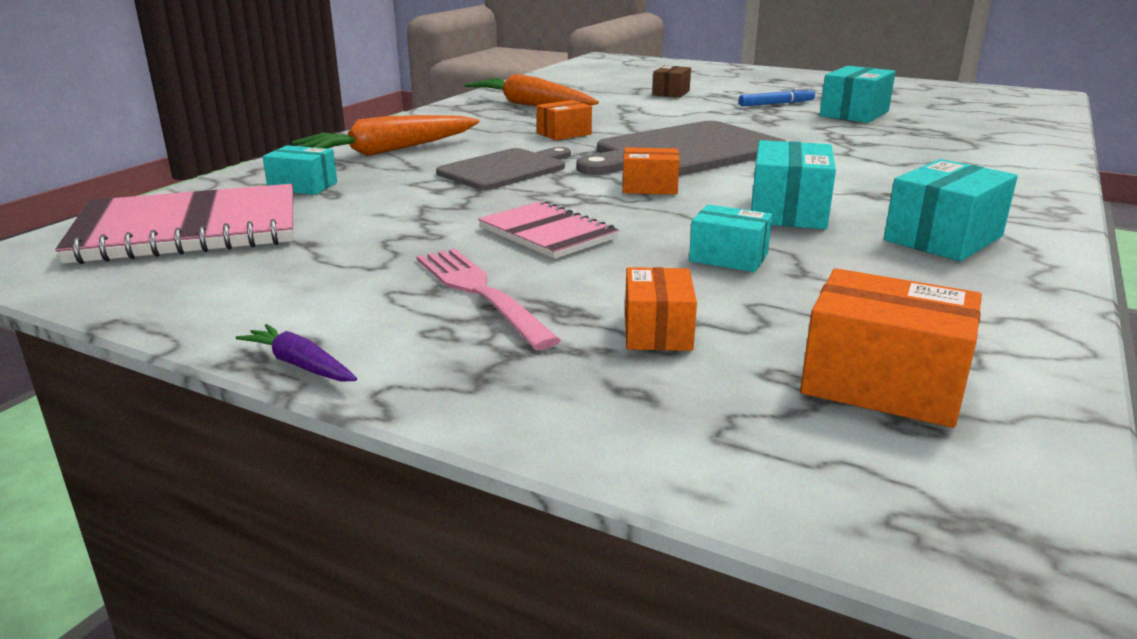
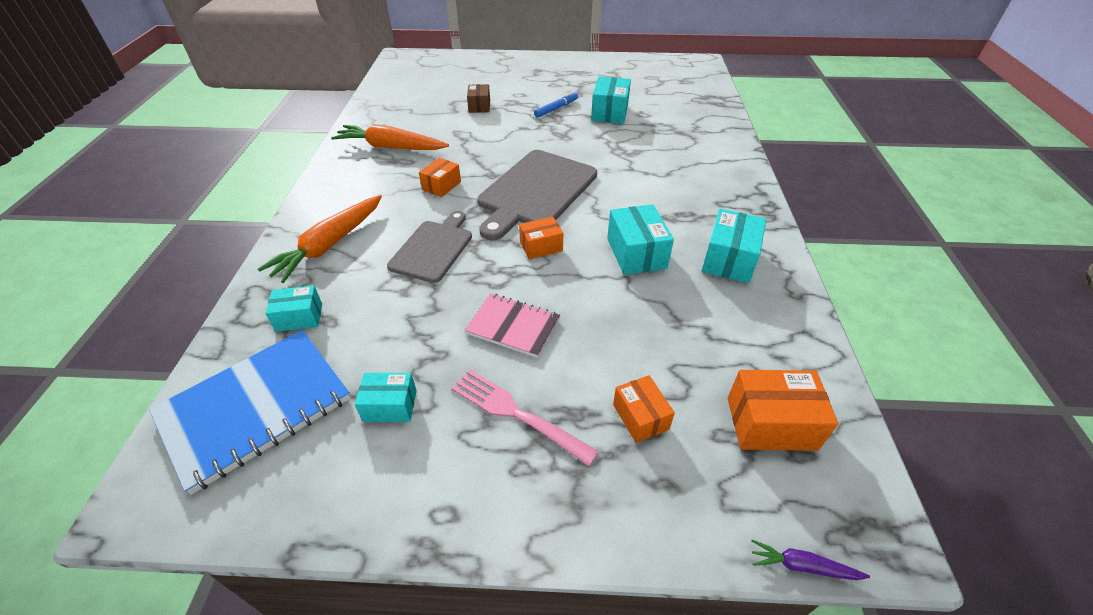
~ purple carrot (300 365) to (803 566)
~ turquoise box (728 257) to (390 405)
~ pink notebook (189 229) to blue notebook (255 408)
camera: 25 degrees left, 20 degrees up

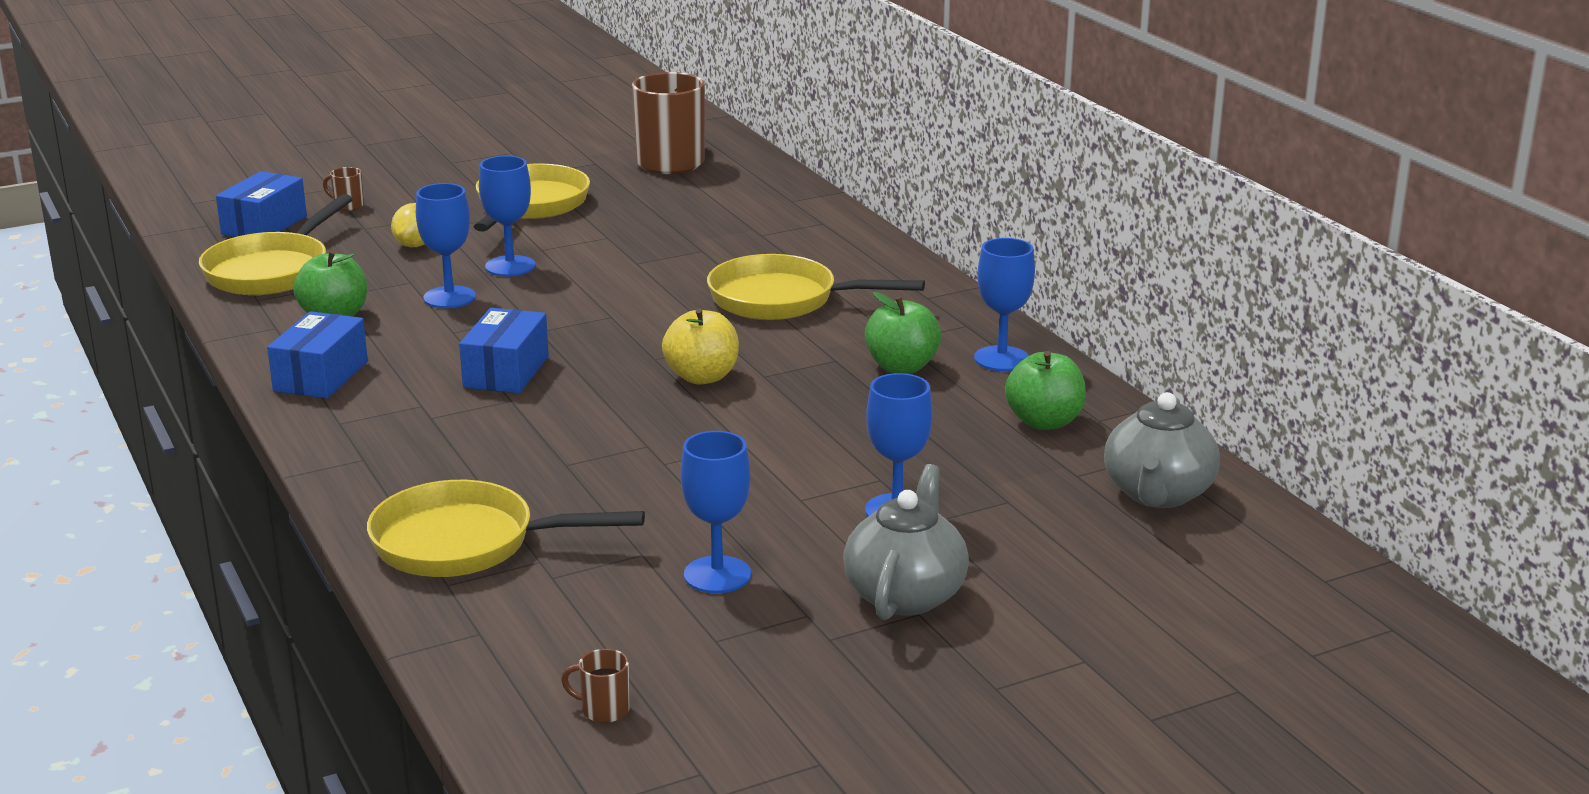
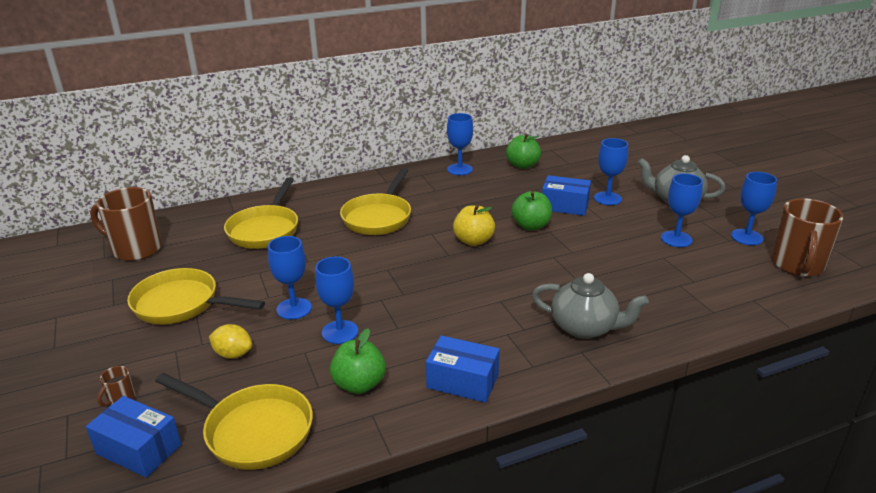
+ blue goblet (746 237)
~ yellow pan (466 543) to (265 229)
~ blue box (506 372) to (564 206)
~ green apple (901 367) to (531 226)
~ grey teapot (1158 494) to (585 327)
~ brown mug (603 710) = (797 265) x2.46
camera: 85 degrees left, 5 degrees up

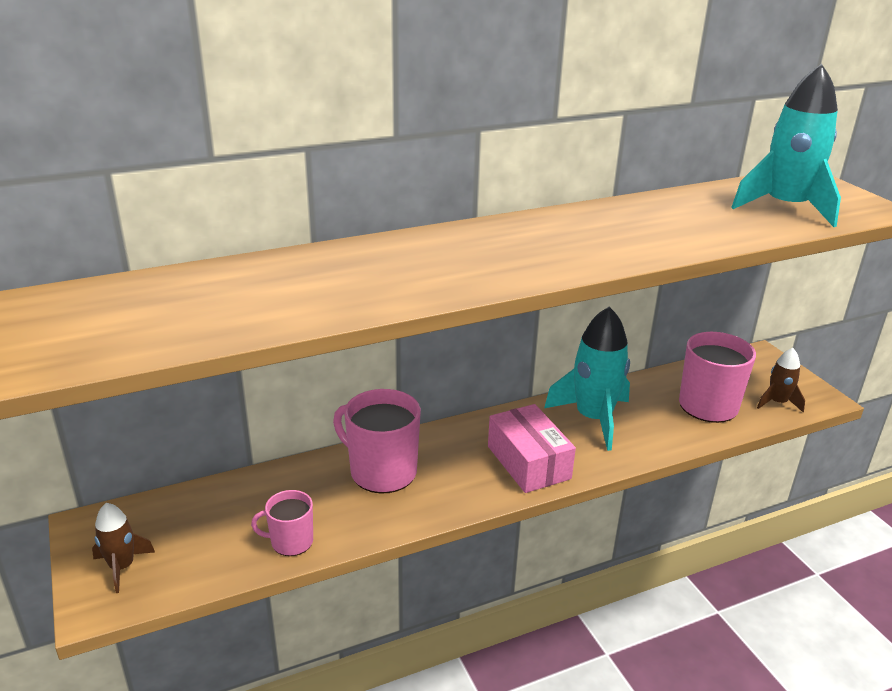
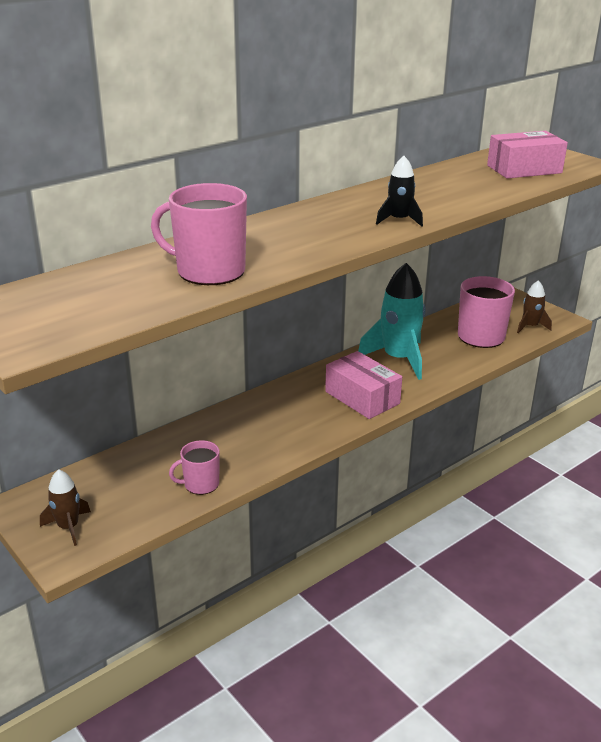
+ black rocket (399 220)
~ pink mug (381 471) to (209 271)
~ turquoise rocket (785 208) to pink box (524 169)
camera: 15 degrees left, 0 degrees up

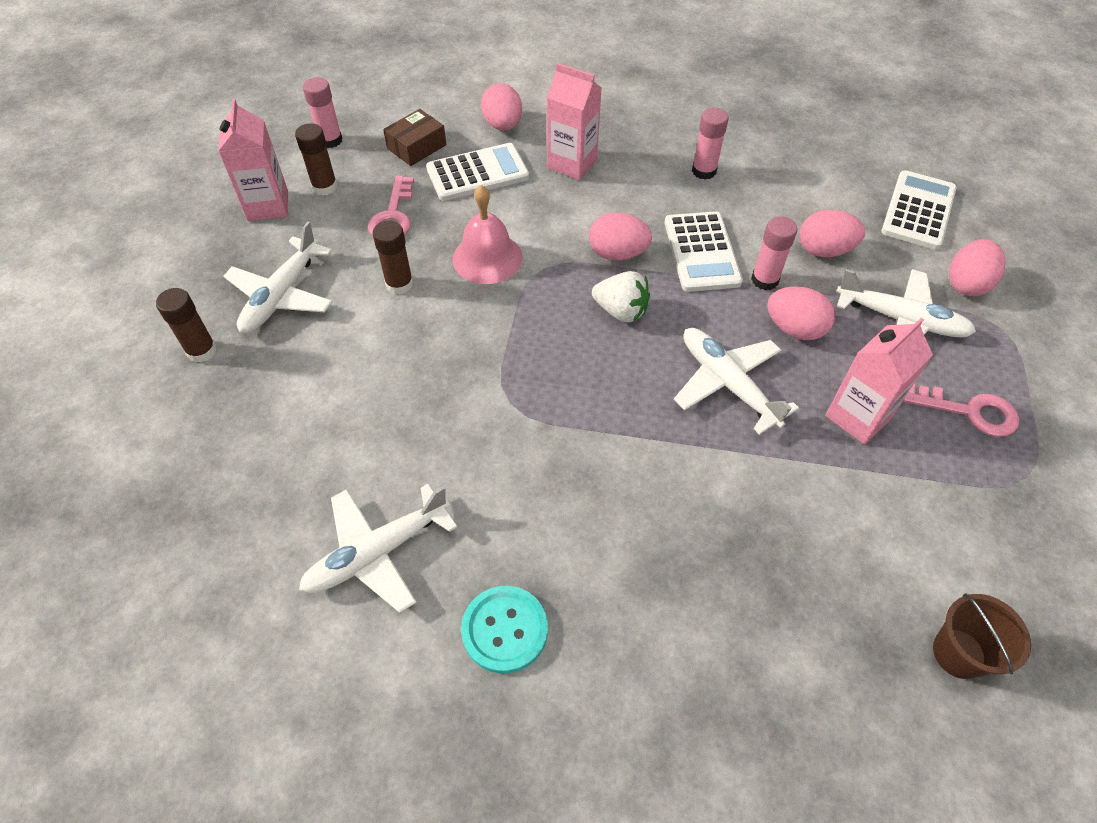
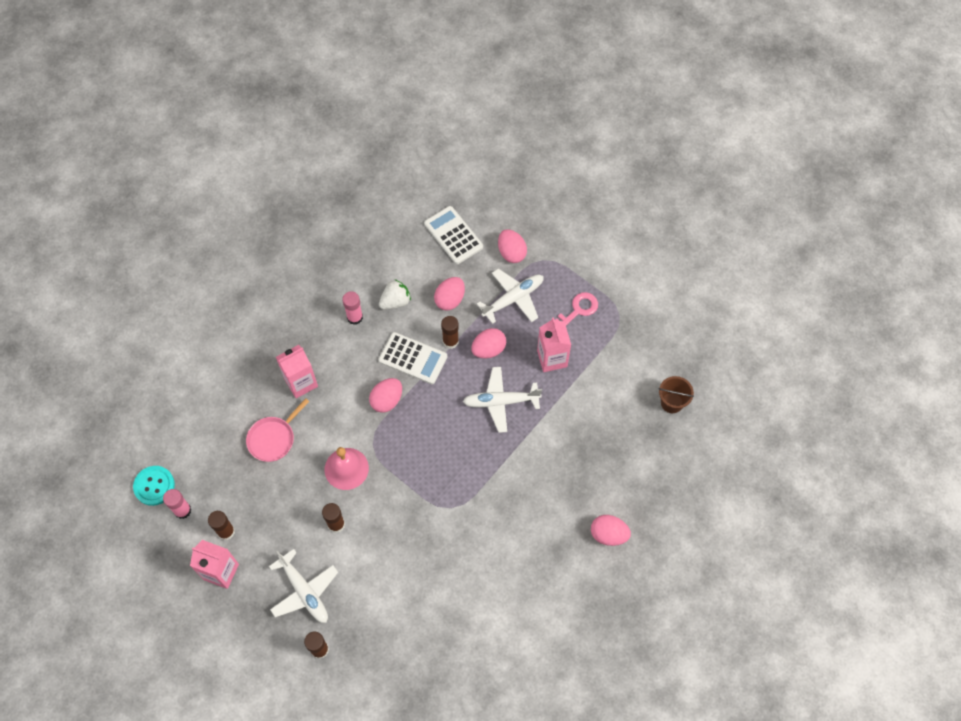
- white plane (378 552)
- pink key (393 216)
- brown box (417 147)
~ turquoise button (505 630) to (154 486)
~ pink egg (503 125) to (608 534)
~ white strawberry (621 311) to (395 301)
~ white calculator (477 173) to pink pan (273 439)
~ pink glue stick (764 280) to brown glue stick (450 341)
camera: 60 degrees left, 10 degrees up

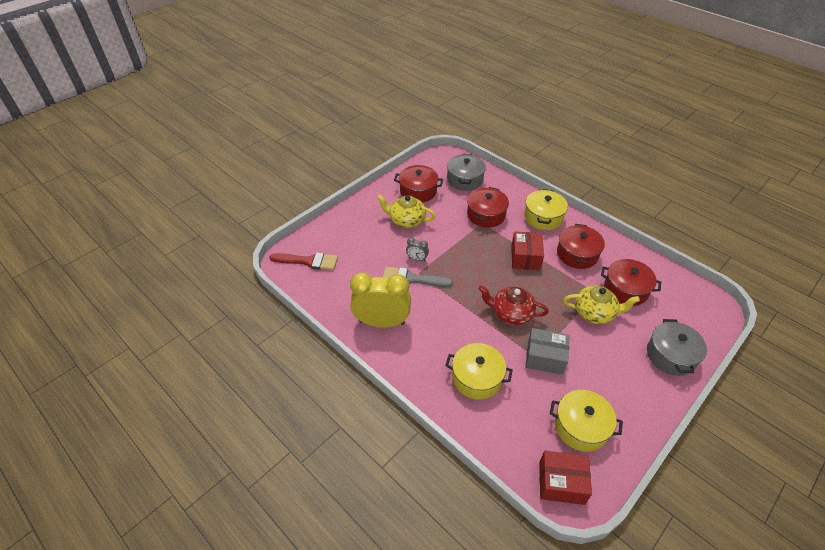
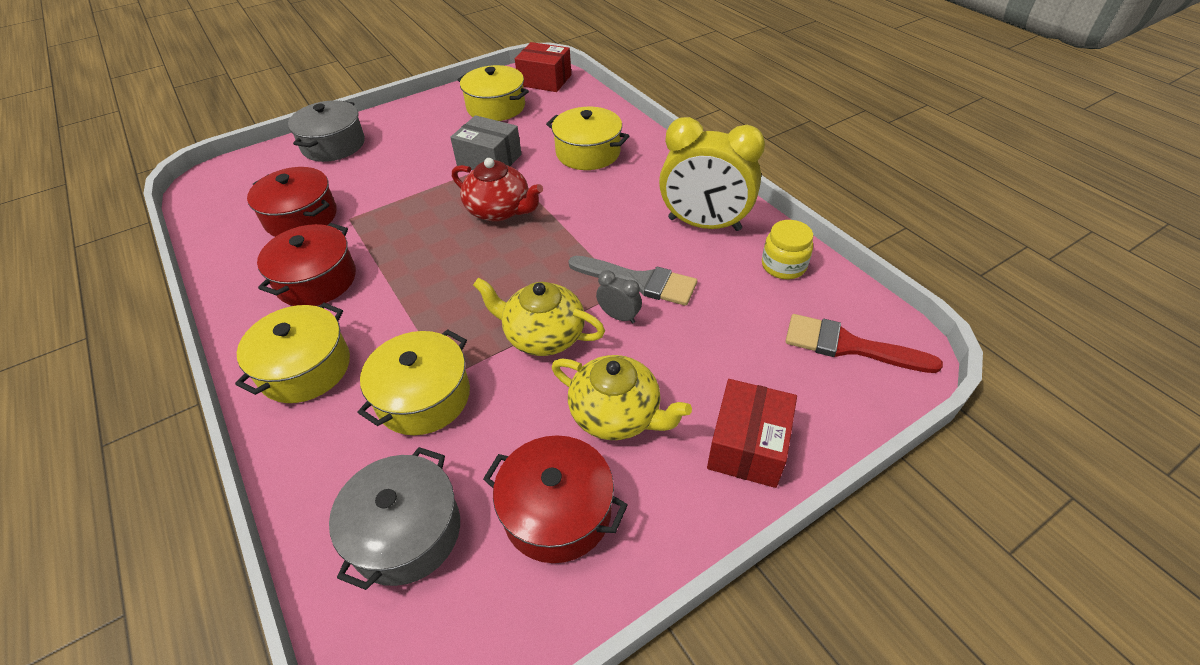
+ yellow jar (783 266)
~ red box (525 258) to (747 445)
~ yellow teapot (595 313) to (543 335)
~ red pot (486 215) to yellow pot (423 397)
camera: 165 degrees left, 0 degrees up

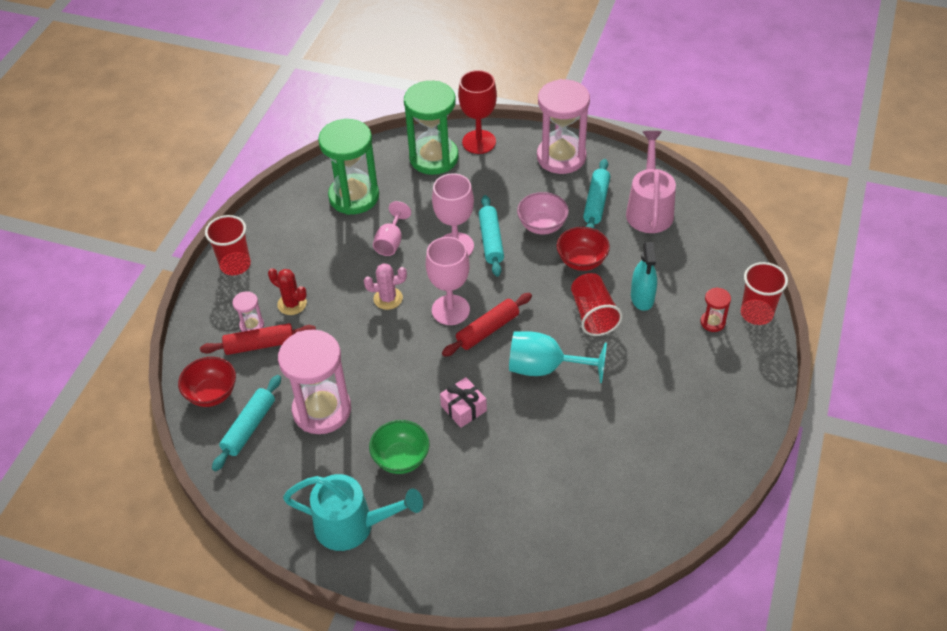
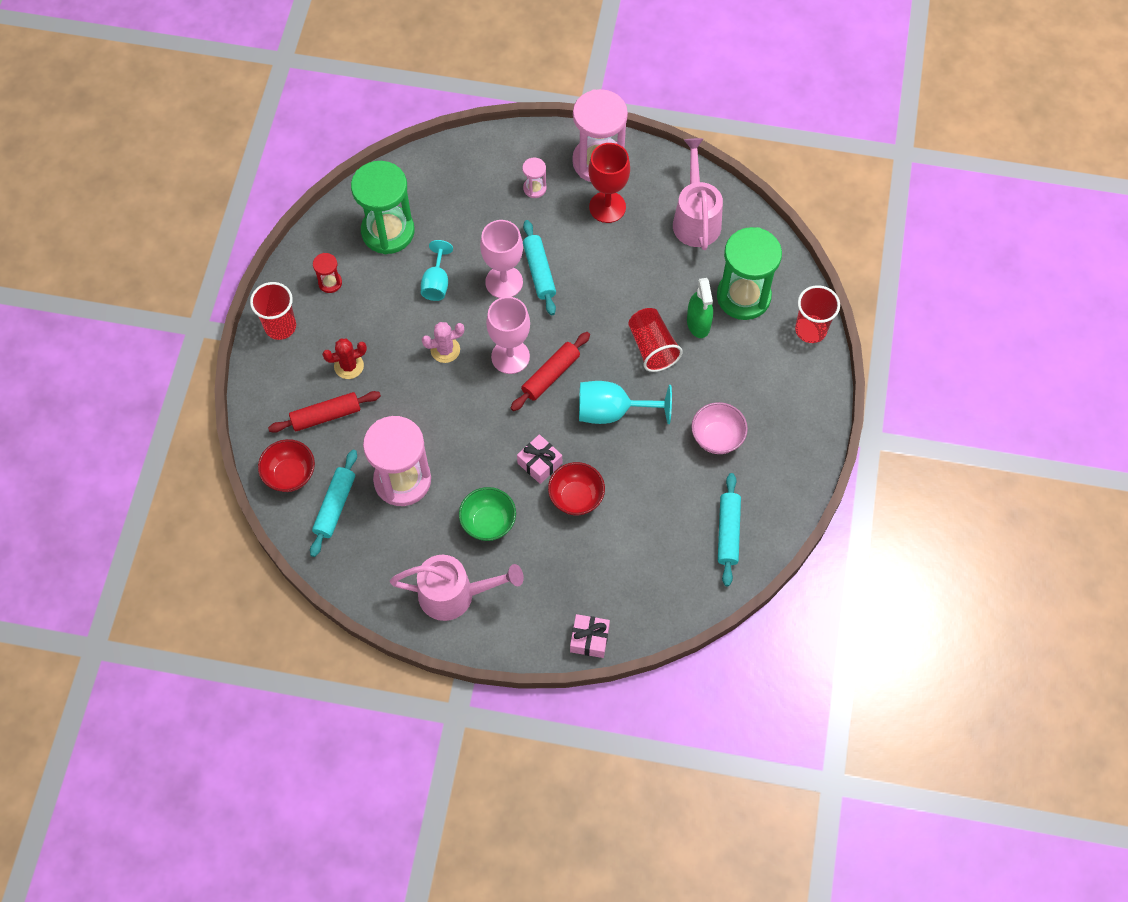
+ pink gift (589 639)
~ pink hourglass (252 325) to (534 188)
~ green hourglass (434 158) to (743 297)
~ red goblet (479 142) to (607 207)
~ pink bowl (542 226) to (717 437)
~ red bowl (582 261) to (576 497)
~ turquoise rolling pin (596 202) to (728 532)
~ red hourglass (712 322) to (330 283)
~ turquoise watering can (353 526) to pink watering can (455 594)
~ pink goblet (391 242) to turquoise goblet (436 283)
~ turquoise spray bottle (642 298) to green spray bottle (698 323)
~ red cactus (292 304) = (349 366) 45 degrees counterclockwise
camera: 10 degrees left, 15 degrees up

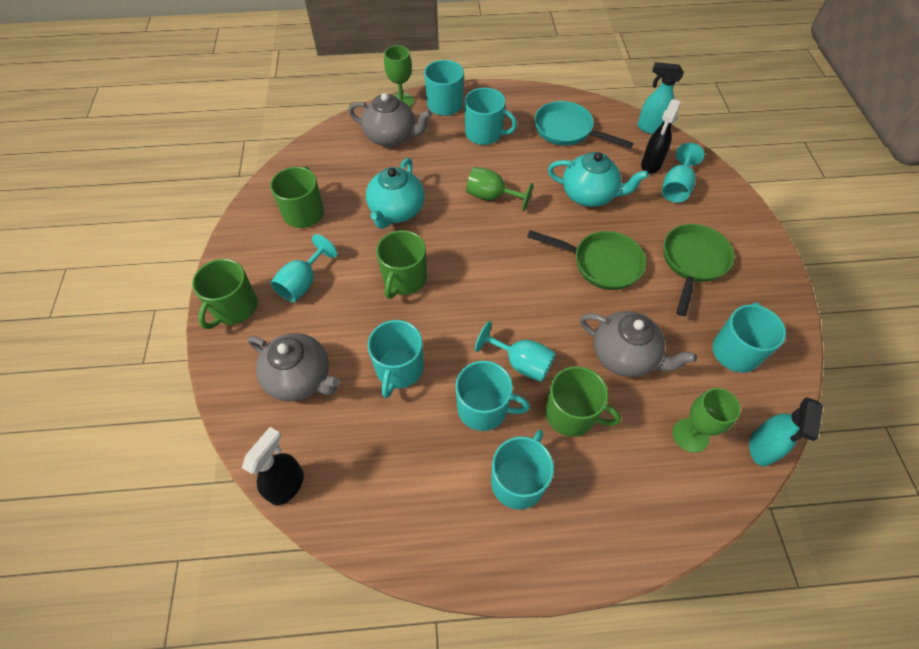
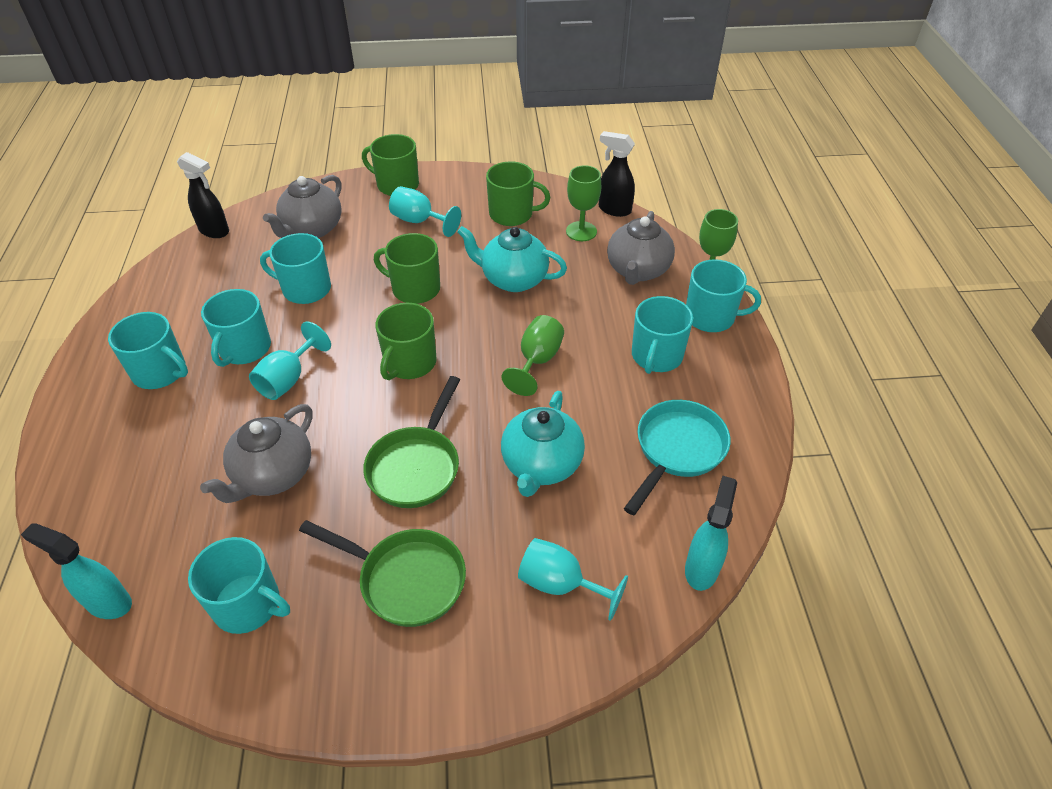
~ green mug (571 414) to (409 363)
~ black spray bottle (650 165) to (614 209)
~ green goblet (690 435) to (581 231)
camera: 90 degrees right, 10 degrees down

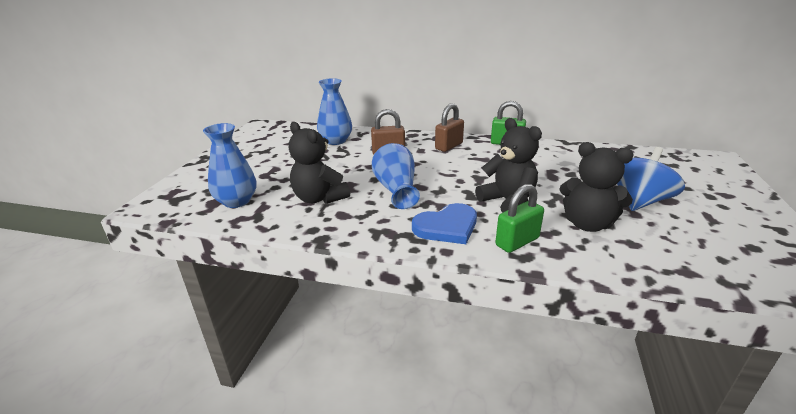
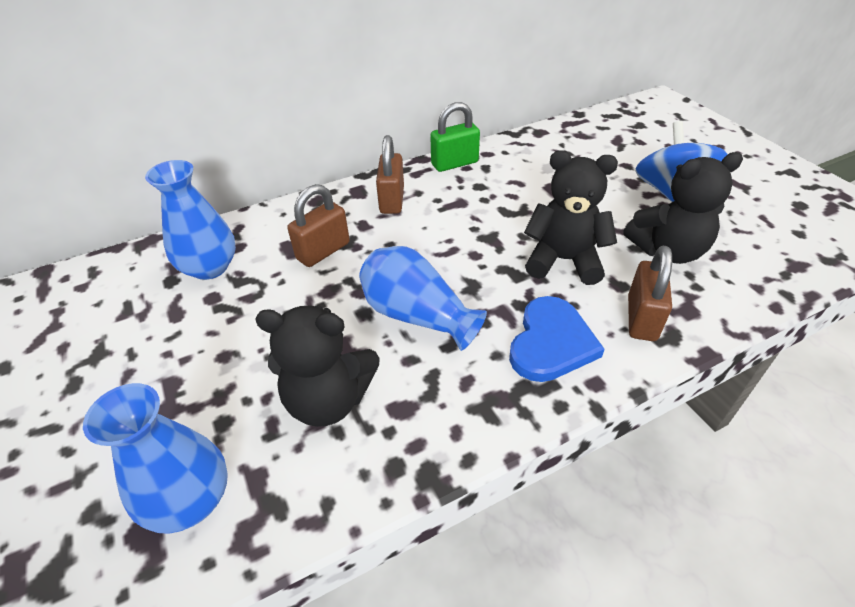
~ green padlock (517 242) to brown padlock (642 318)
camera: 40 degrees left, 15 degrees up

